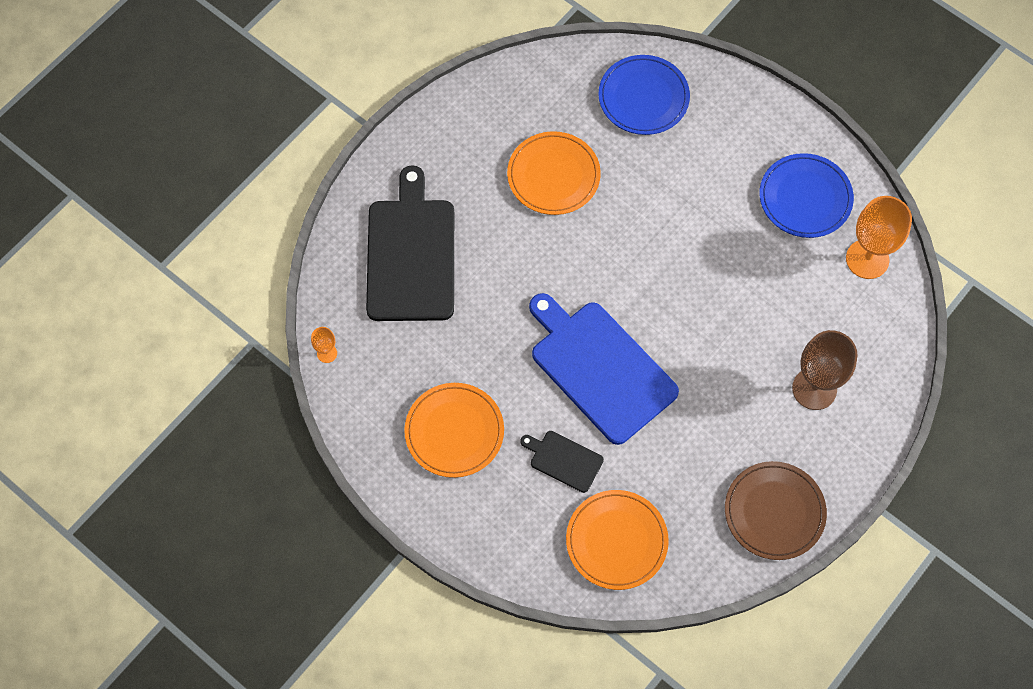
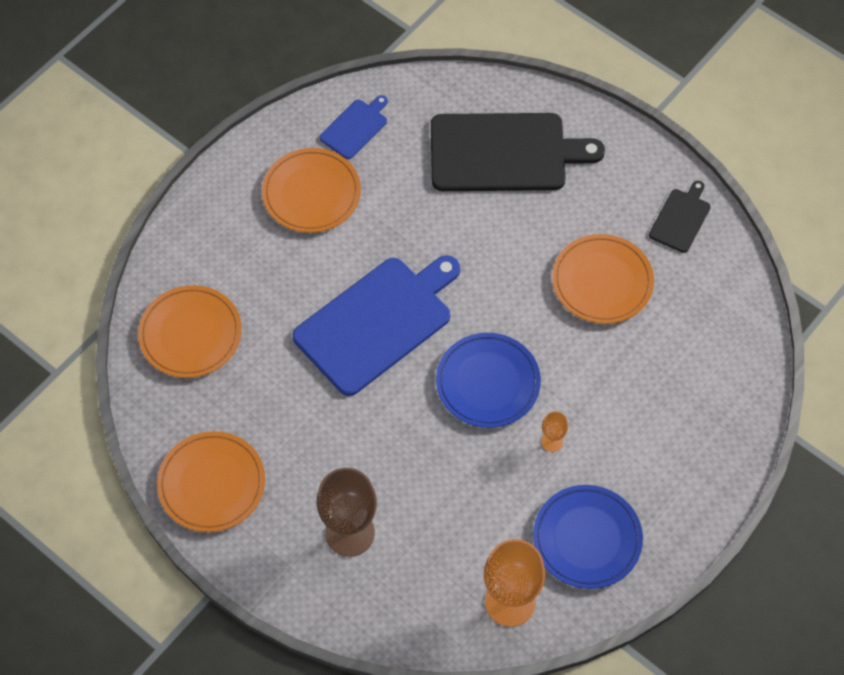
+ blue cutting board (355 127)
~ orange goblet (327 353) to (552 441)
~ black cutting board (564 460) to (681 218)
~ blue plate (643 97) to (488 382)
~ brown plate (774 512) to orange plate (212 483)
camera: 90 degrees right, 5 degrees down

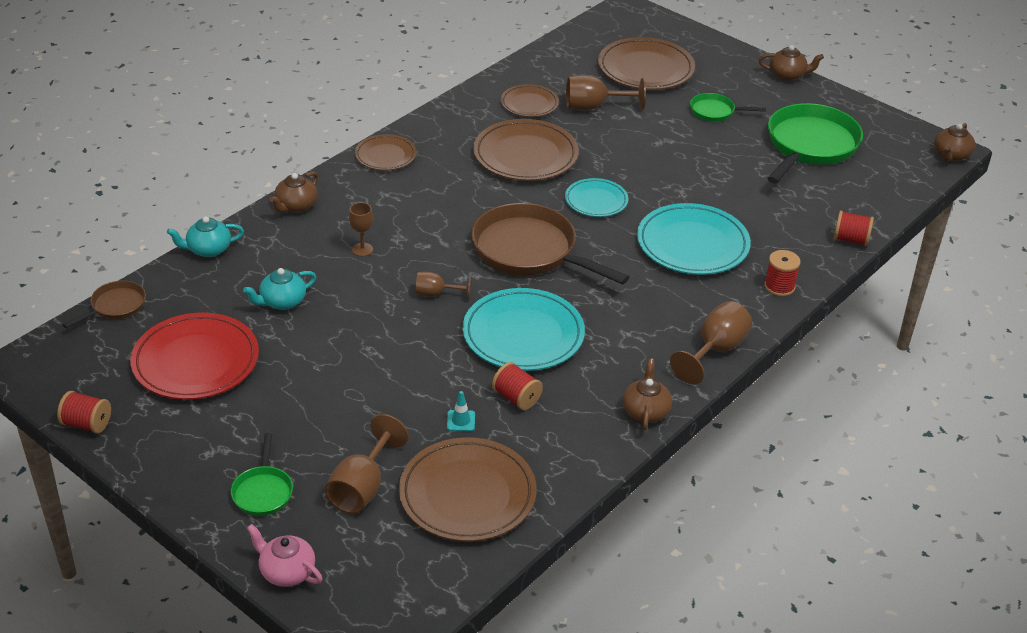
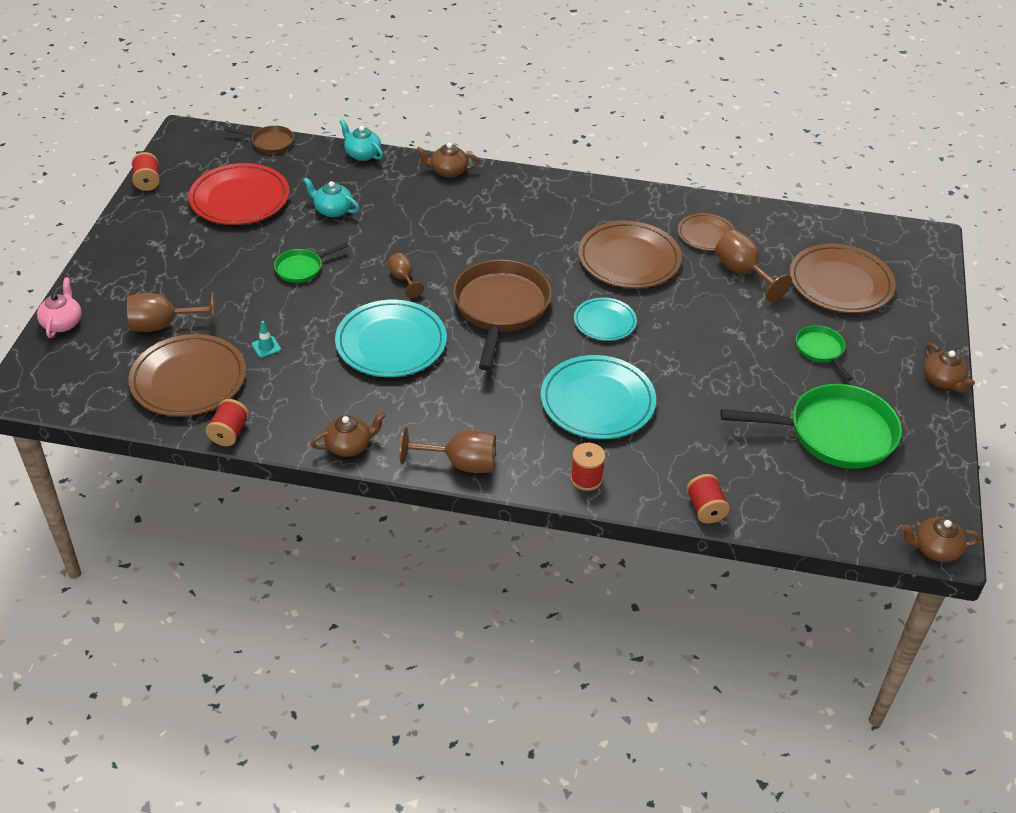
- brown goblet (362 249)
- brown plate (385 155)
~ green pan (263 491) to (302 268)
~ red spool (516 398) to (229 433)
camera: 60 degrees right, 5 degrees up

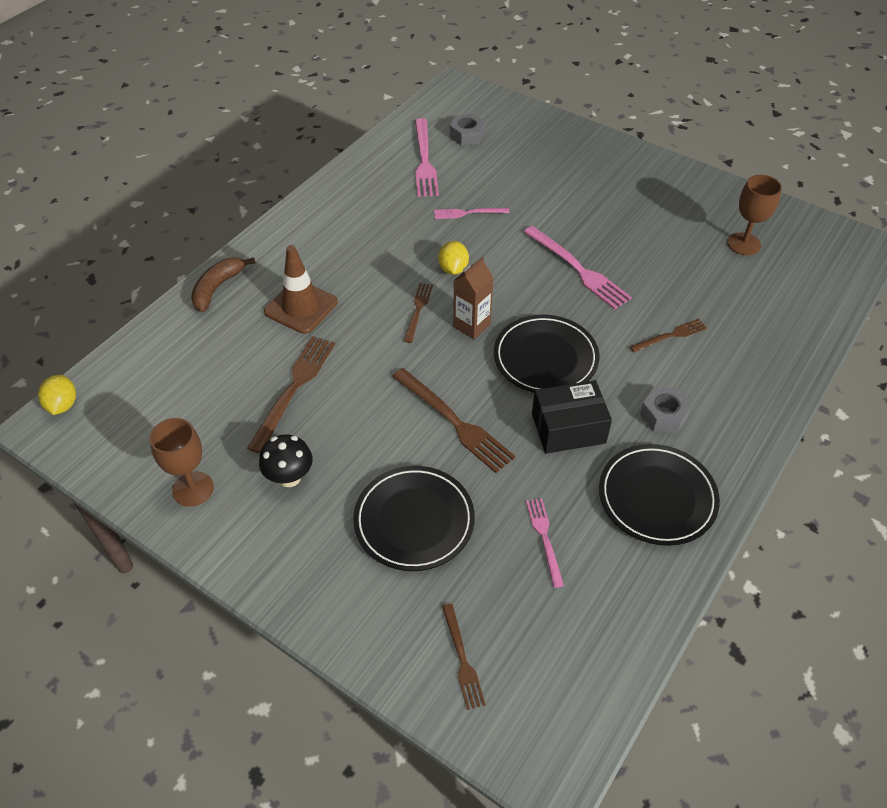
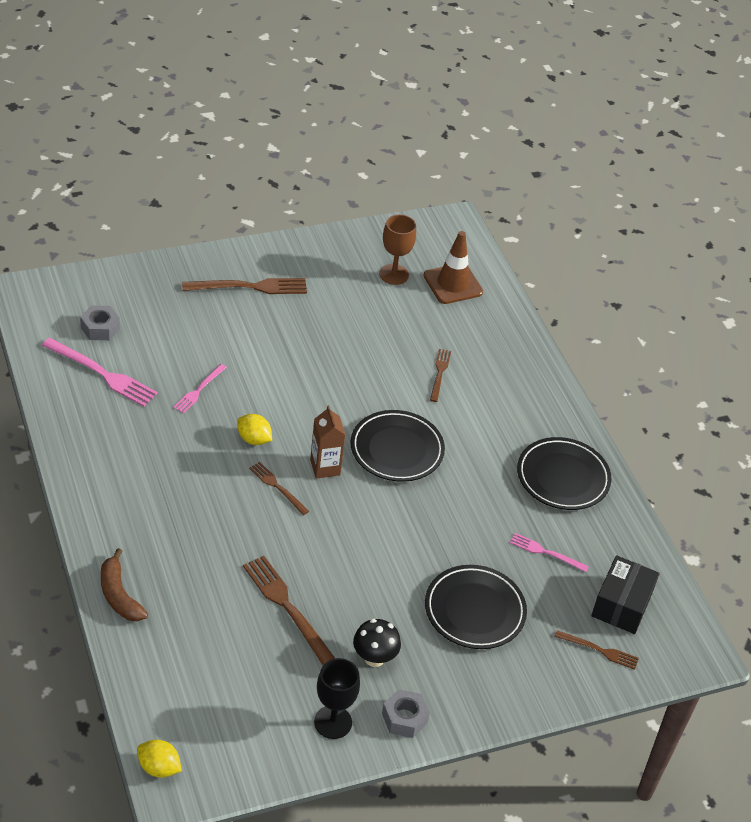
- pink fork (578 269)
~ brown traffic cone (301 307) to (453 284)
~ brown fork (454 422) to (250 287)
~ black box (568 428) to (621 605)
~ grey nut (663 415) to (404 718)
~ brown goblet (193 489) to black goblet (333 722)
camera: 60 degrees left, 5 degrees down

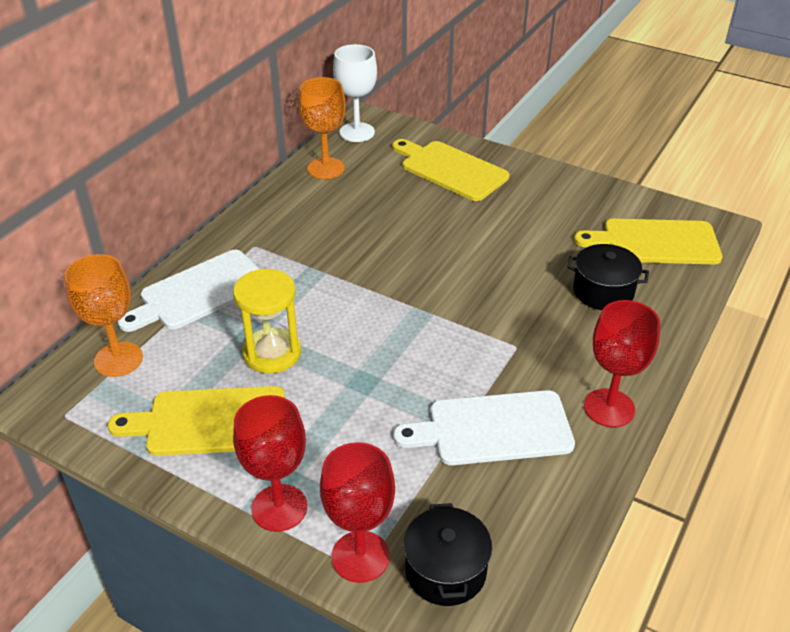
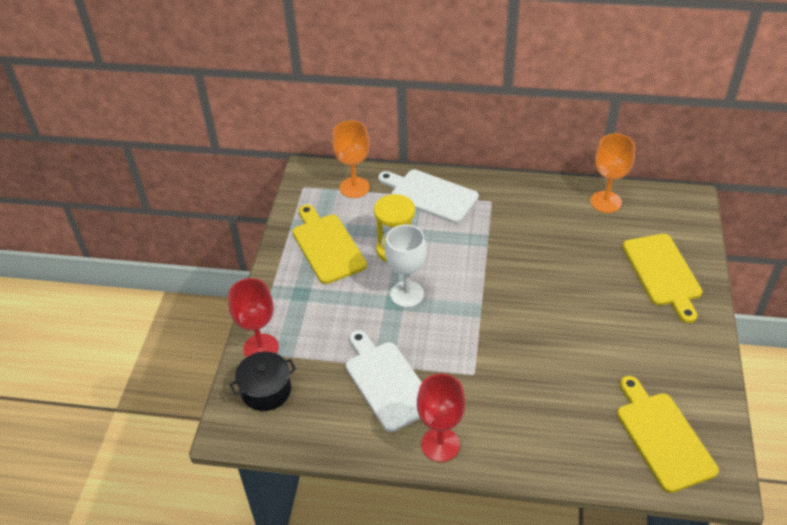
- red goblet (279 508)
- black pot (603 291)
~ white goblet (357 132) to (407 294)
~ yellow cutting board (450 169) = (662 273) 150 degrees clockwise
camera: 70 degrees right, 5 degrees up

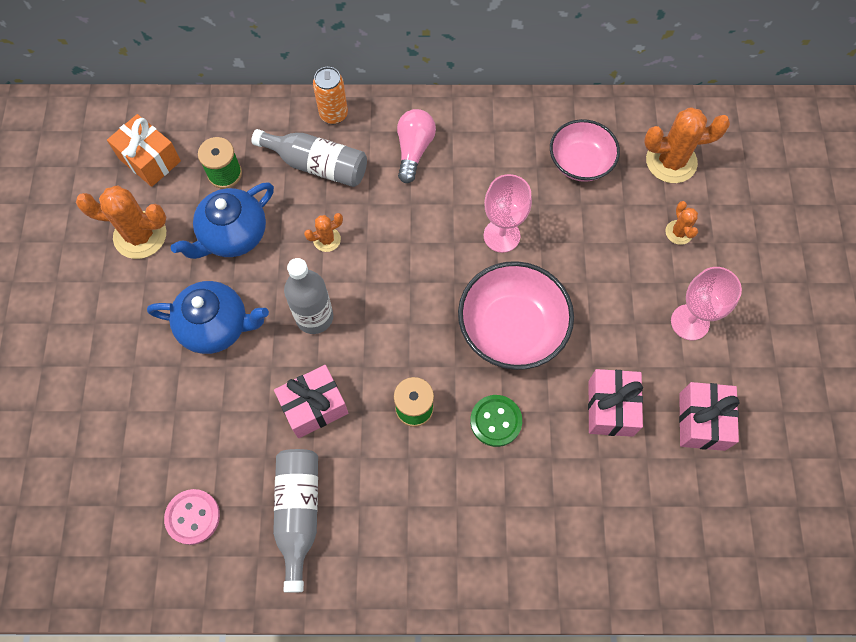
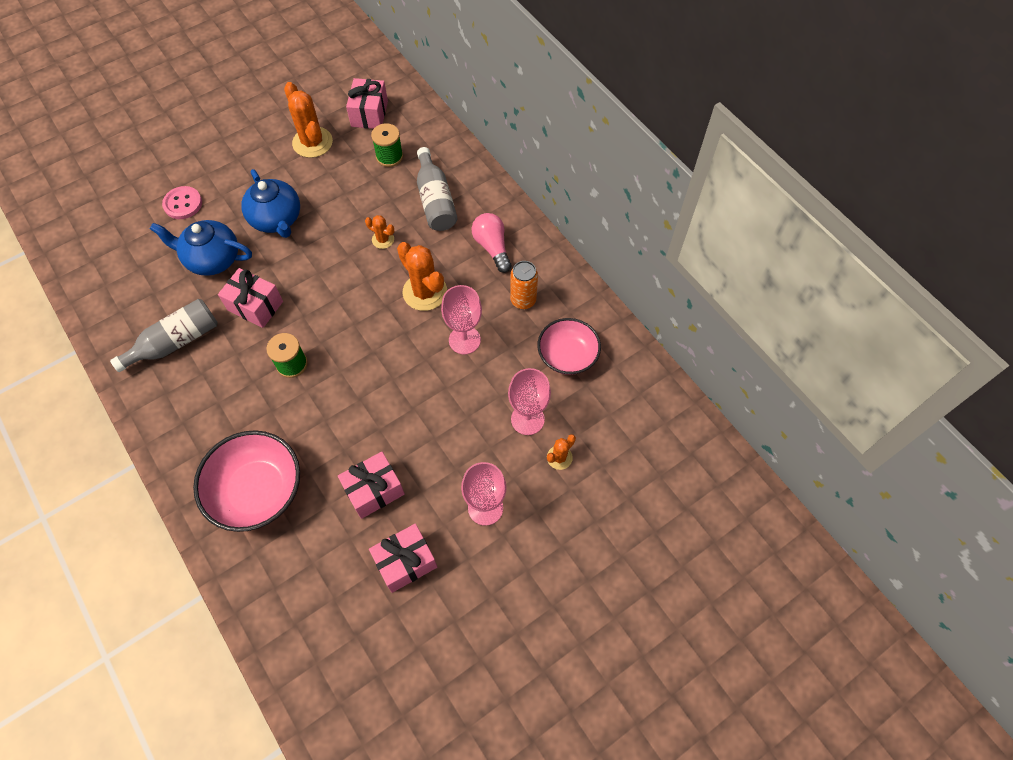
- grey bottle (314 317)
- green button (496 421)
+ pink goblet (527 419)
~ pink button (193 517) to (183 204)
~ blue teapot (233 235) to (212 259)
~ orange can (333 114) to (523 300)
~ pink bowl (512 328) to (257 490)
~ orange cactus (671 161) to (425 292)
~ orange gift (150 160) to pink gift (369 114)
~ pink light bulb (414 150) = (492 247) 90 degrees counterclockwise
camera: 55 degrees right, 5 degrees down

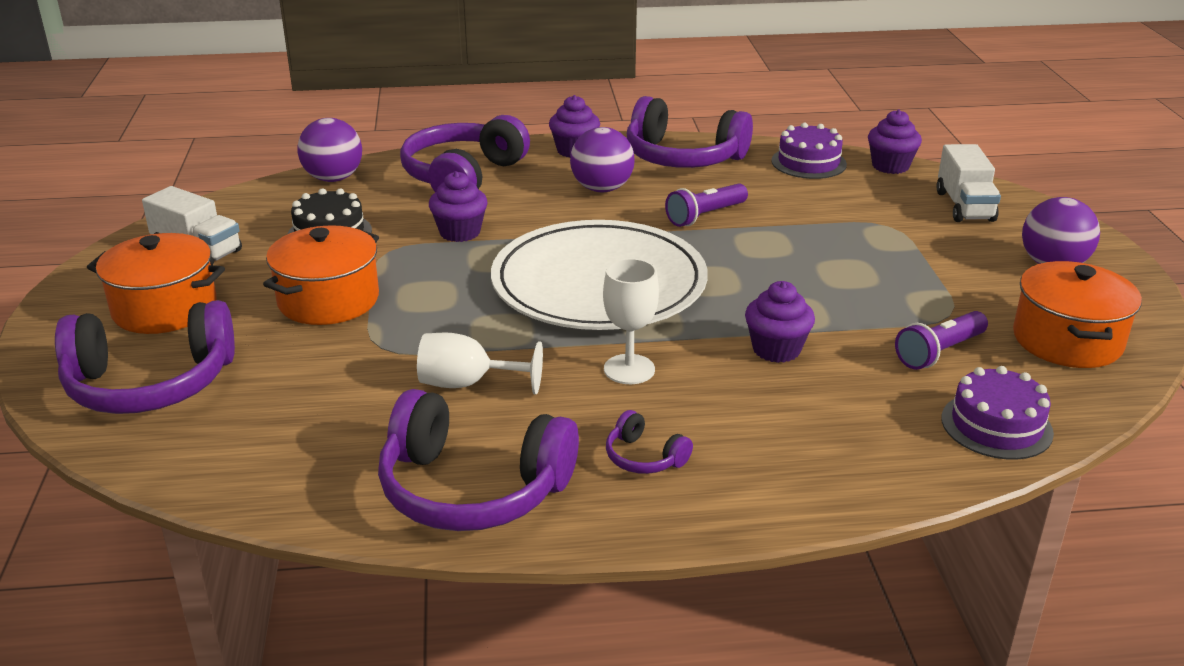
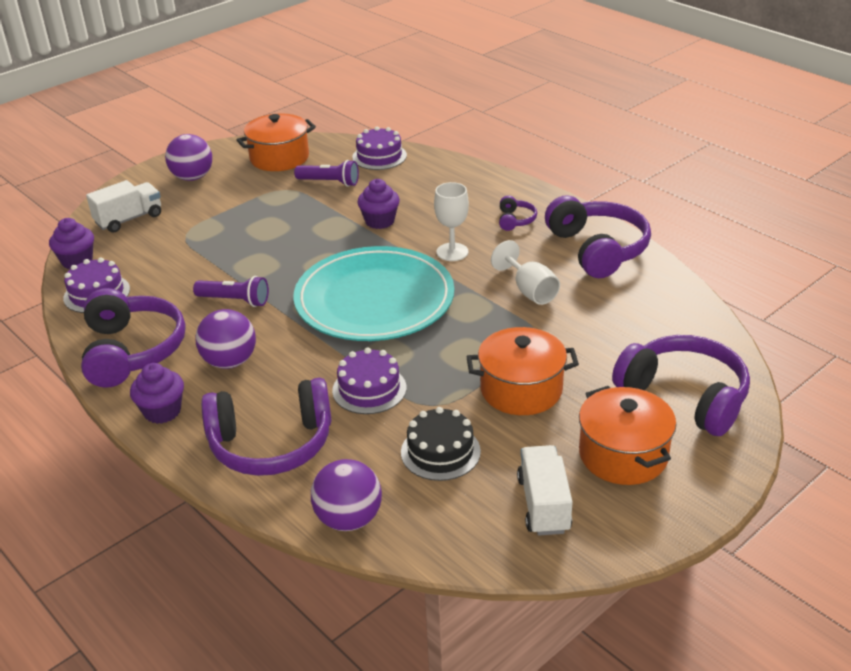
~ purple cupcake (460 232) to purple cake (369 389)
~ white plate (599 283) to turquoise plate (374 300)
camera: 125 degrees left, 5 degrees up

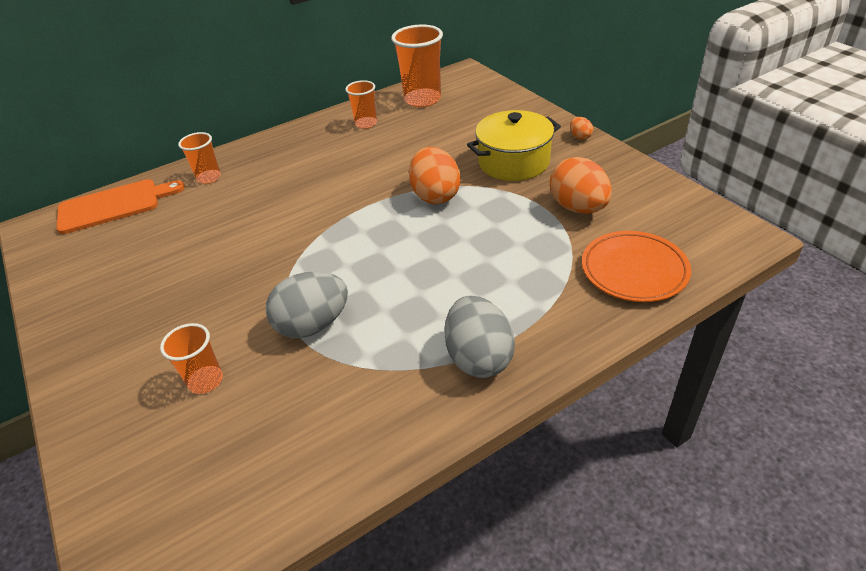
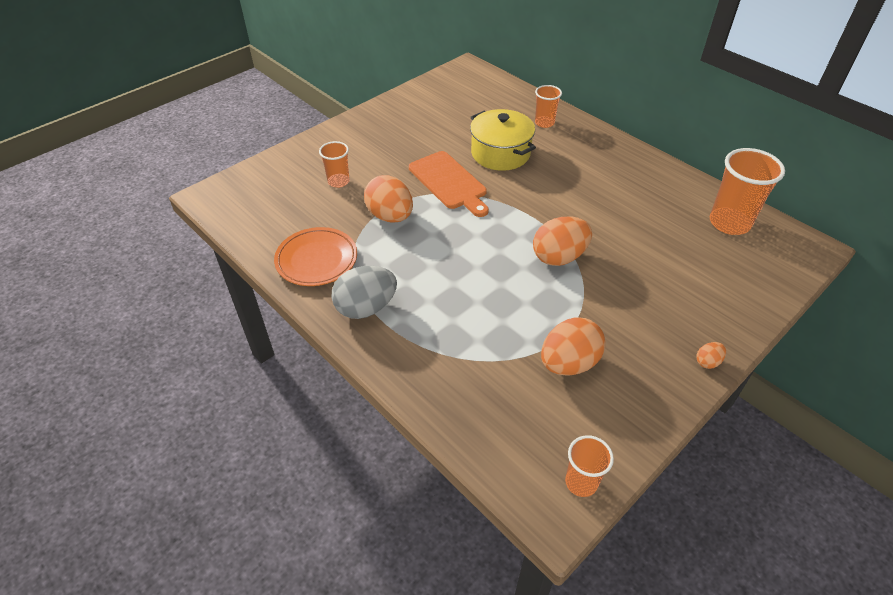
~ orange cutting board (114 205) to (449 182)
~ orange cup (366 123) to (581 482)
~ yellow pot (513 162) to (500 153)
~ orange plate (634 270) to (316 260)
~ grey egg (313 325) to orange egg (390 216)
camera: 75 degrees right, 5 degrees up

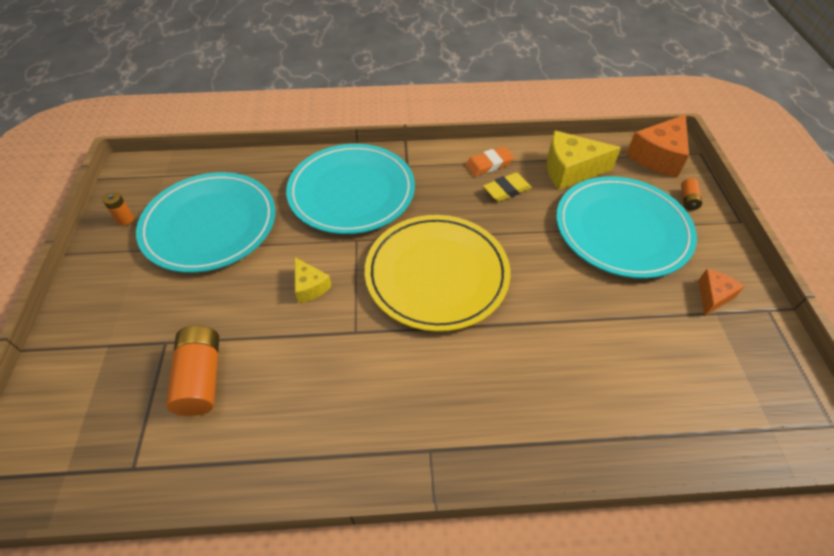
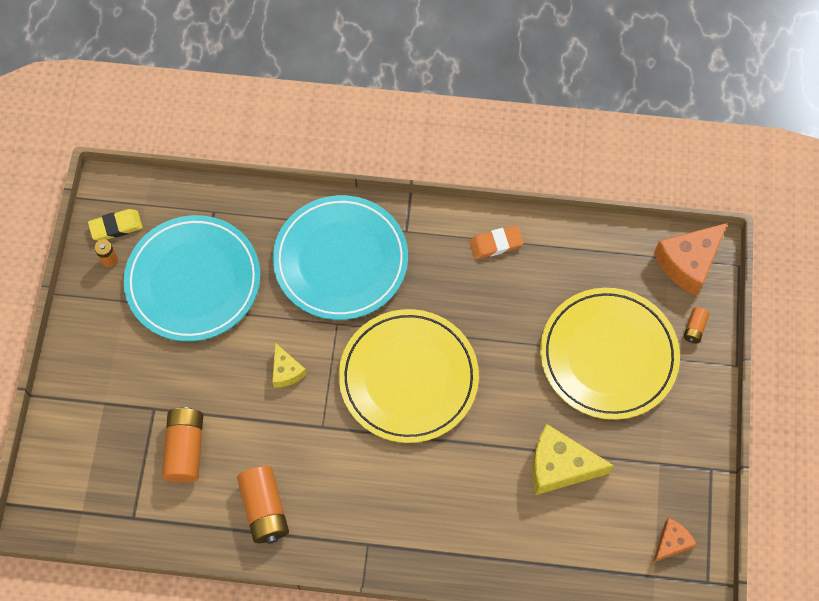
+ orange battery (265 509)
~ yellow eraser (506 190) to (116 227)
~ yellow cheese (570 170) to (559 466)
~ orange cheese (713 296) to (671 542)
~ turquoise plate (622 230) to yellow plate (608 355)
camera: 10 degrees right, 15 degrees up

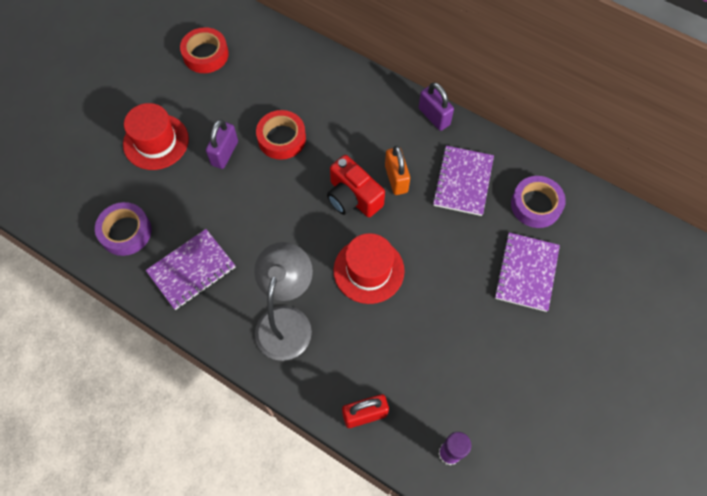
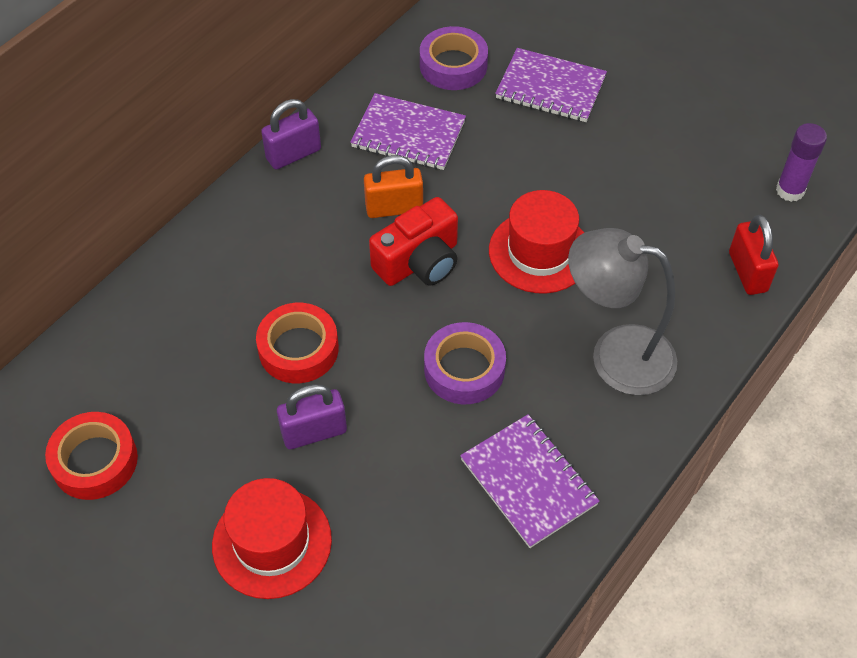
~ purple tape (125 232) to (464 369)
~ purple padlock (225 153) = (314 432) 45 degrees counterclockwise
camera: 85 degrees left, 10 degrees down

